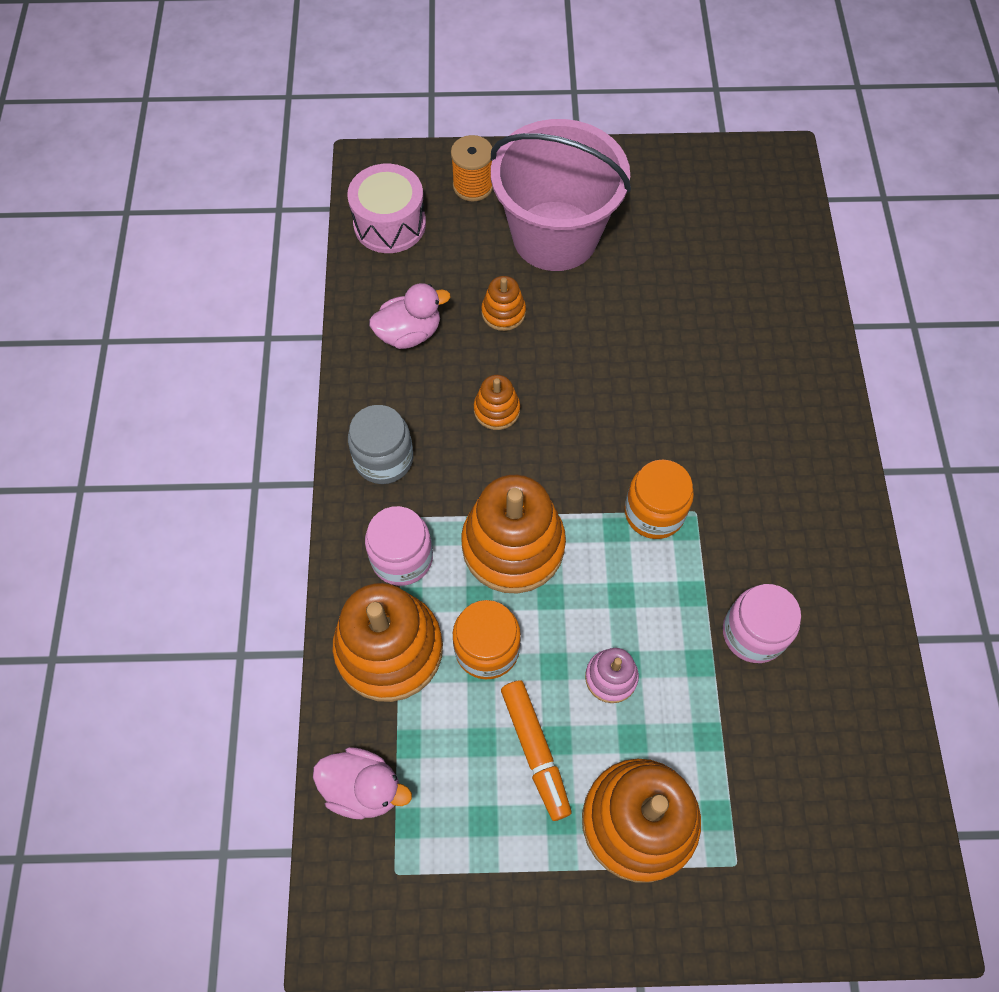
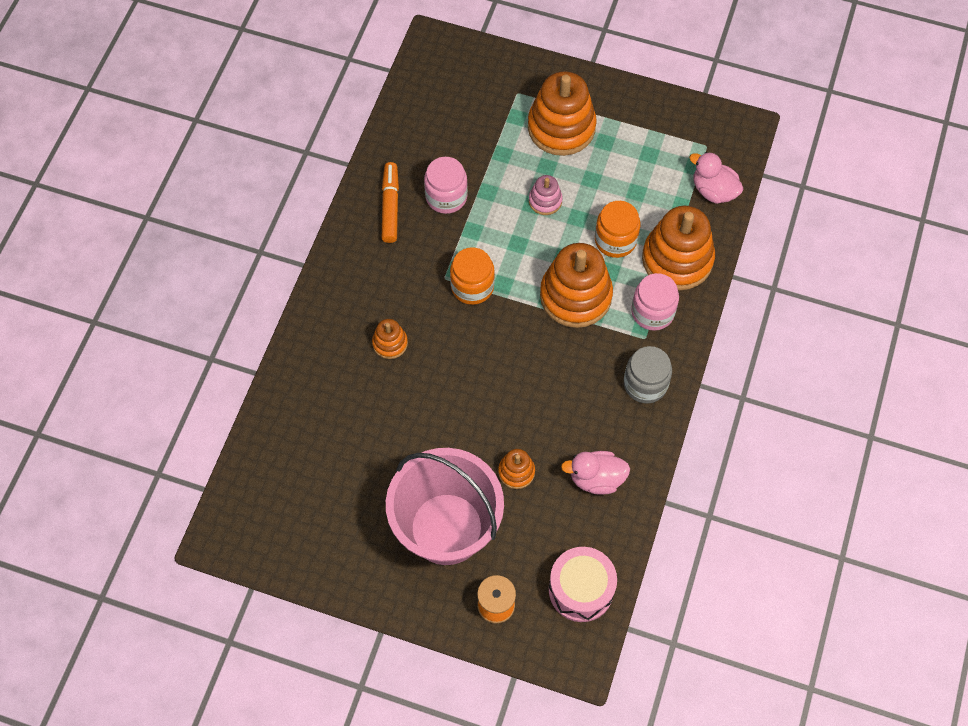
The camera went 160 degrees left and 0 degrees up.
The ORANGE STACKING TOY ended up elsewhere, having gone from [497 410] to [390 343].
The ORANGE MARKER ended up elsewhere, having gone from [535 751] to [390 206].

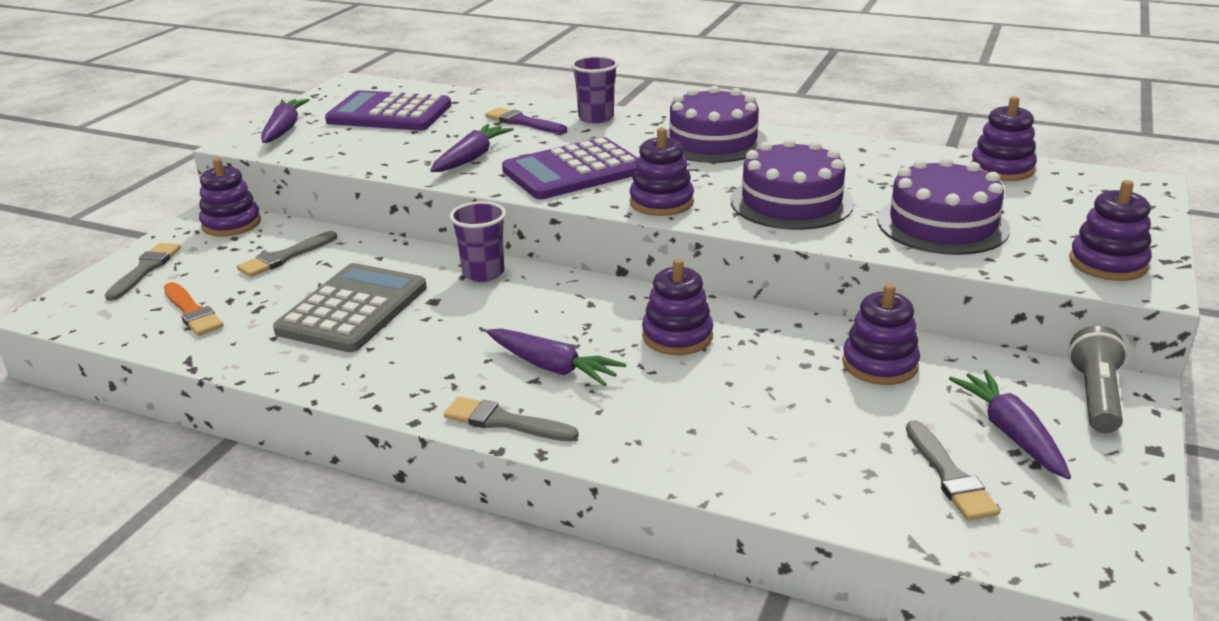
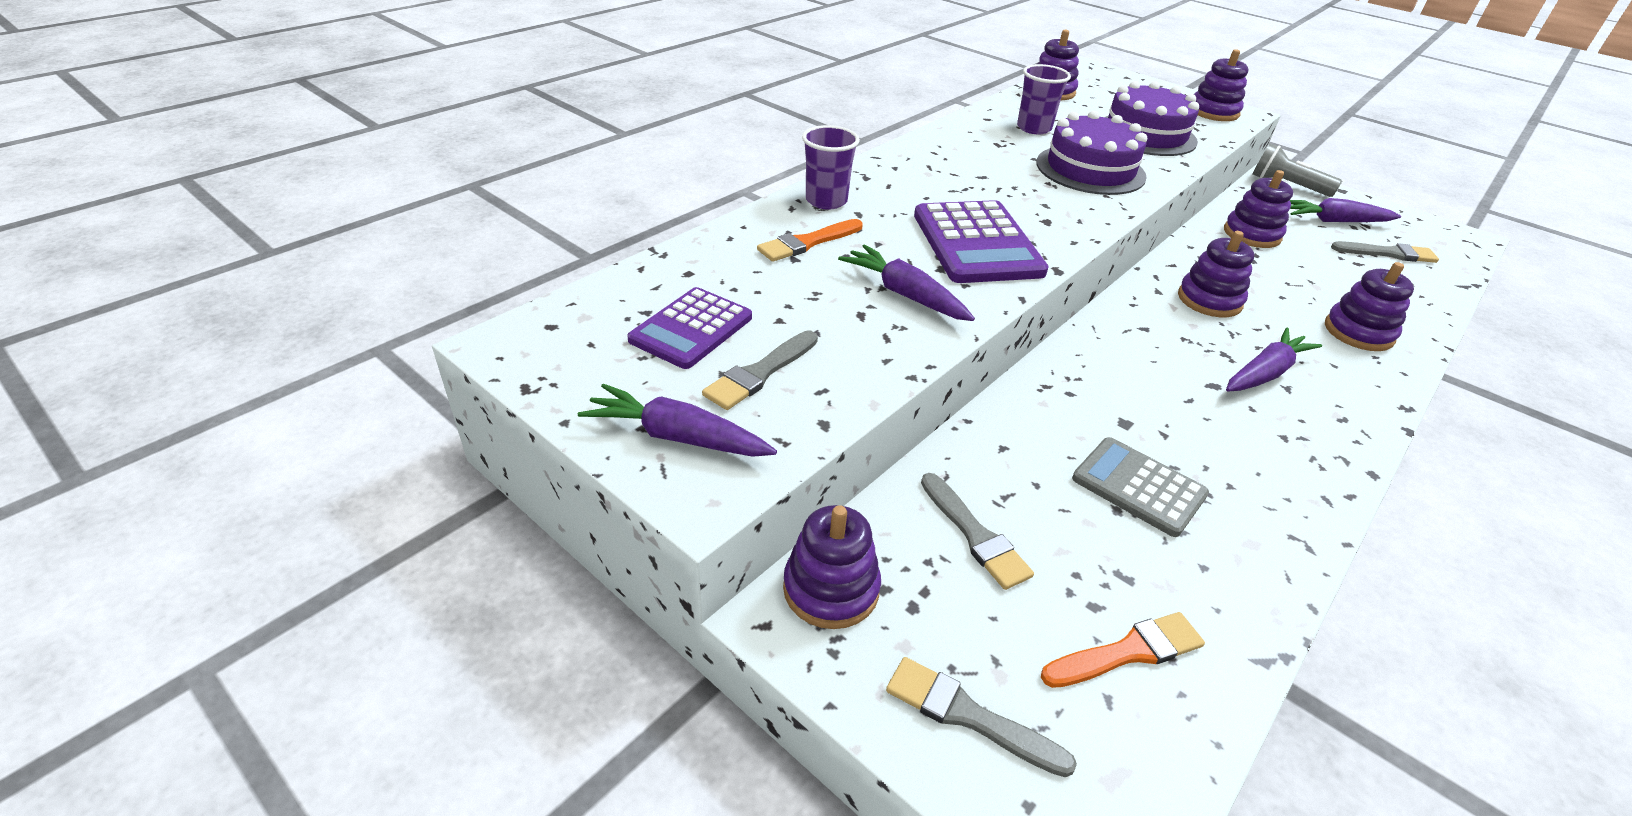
The camera went 75 degrees left and 10 degrees up.
The size of the GREY CALCULATOR at [353 309] changed by a factor of 0.67.
The size of the PURPLE CALCULATOR at [389 113] changed by a factor of 0.67.
The GREY BRUSH ended up elsewhere, having gone from [505 422] to [760 373].
The PURPLE CUP ended up elsewhere, having gone from [483 273] to [1034 128].
What was the PURPLE BRUSH at [523 122] turned into the ORANGE BRUSH at [808 242].
The PURPLE STACKING TOY ended up elsewhere, having gone from [661 202] to [1358 332].
The second view lost the PURPLE CAKE at [713 141].

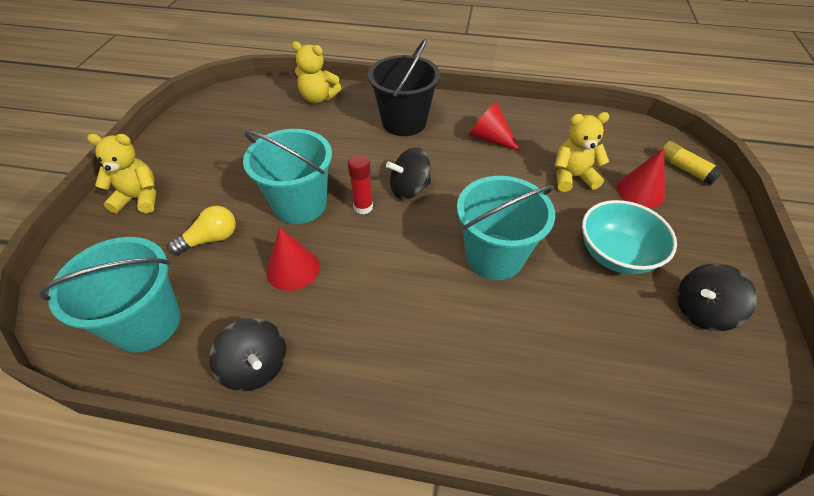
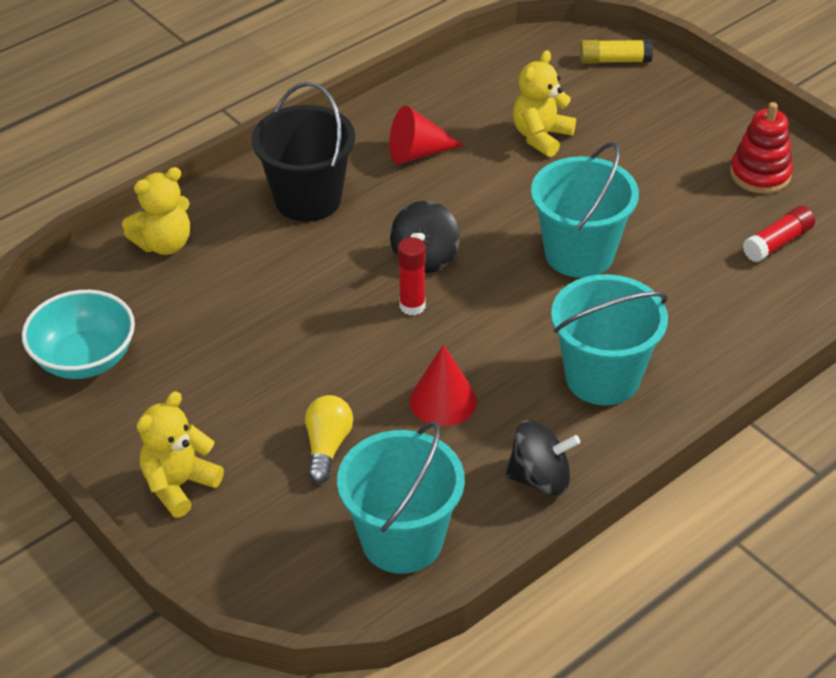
The camera went 50 degrees left and 5 degrees down.
The TURQUOISE BUCKET ended up elsewhere, having gone from [300 204] to [602 377].
The TURQUOISE BOWL ended up elsewhere, having gone from [616 254] to [85 359].
The second view lost the RED CONE at [640 191].
Where the BLACK SPINNING TOP stood at [702 311], the RED STACKING TOY came to stand at [760 174].
The second view gained the RED GLUE STICK at [777 243].

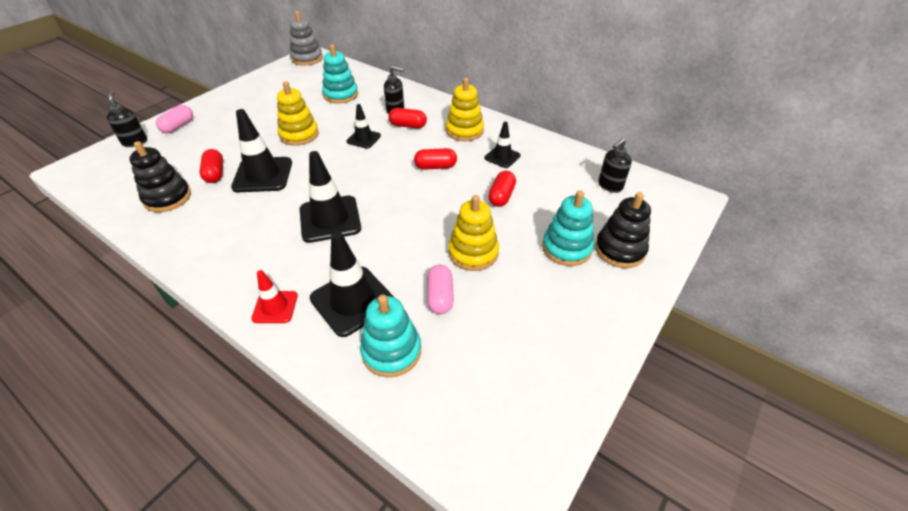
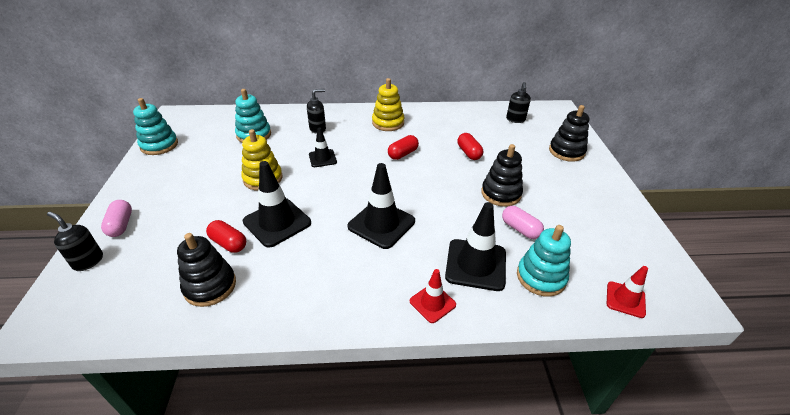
The camera went 40 degrees left and 5 degrees down.
The second view lost the GREY STACKING TOY at [307 58].
The second view lost the RED CAPSULE at [408 126].
What was the YELLOW STACKING TOY at [473 253] turned into the BLACK STACKING TOY at [501 193].
The second view lost the BLACK TRAFFIC CONE at [502 157].
The TURQUOISE STACKING TOY ended up elsewhere, having gone from [566 248] to [159 145].
The second view gained the RED TRAFFIC CONE at [625 299].

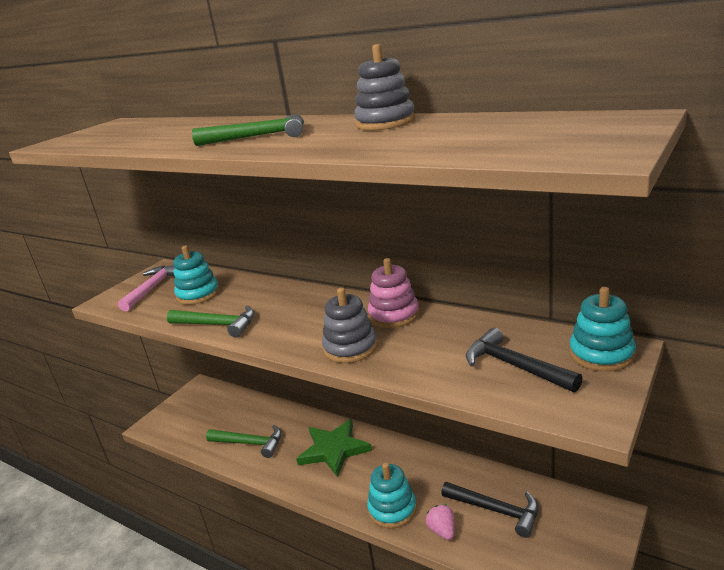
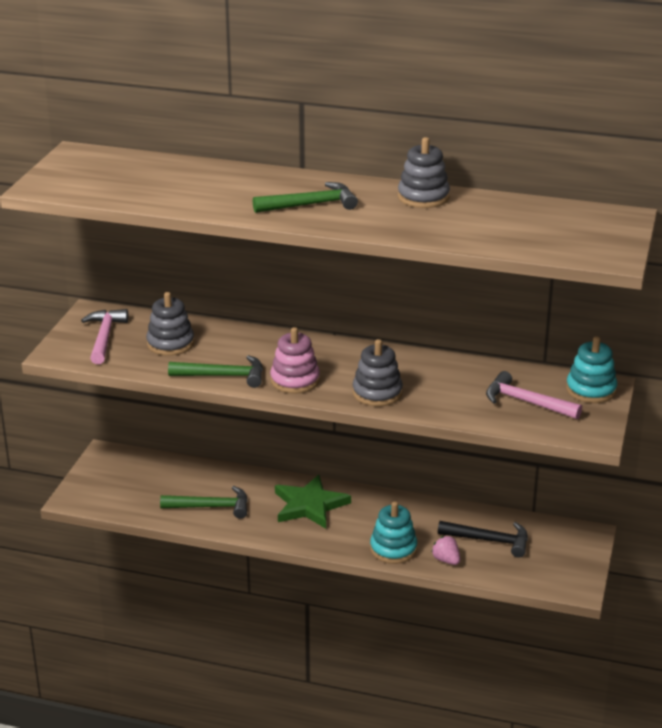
The camera went 20 degrees left and 5 degrees up.
What was the TURQUOISE STACKING TOY at [198 294] turned into the GREY STACKING TOY at [170 344].
The PINK STACKING TOY ended up elsewhere, having gone from [394 315] to [295 380].
What was the BLACK HAMMER at [514 366] turned into the PINK HAMMER at [526 402].

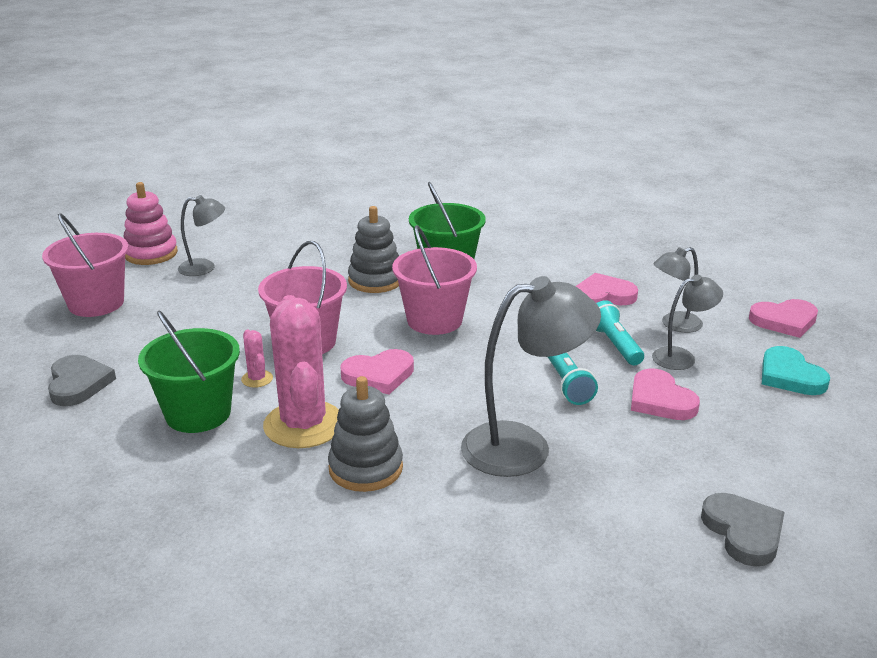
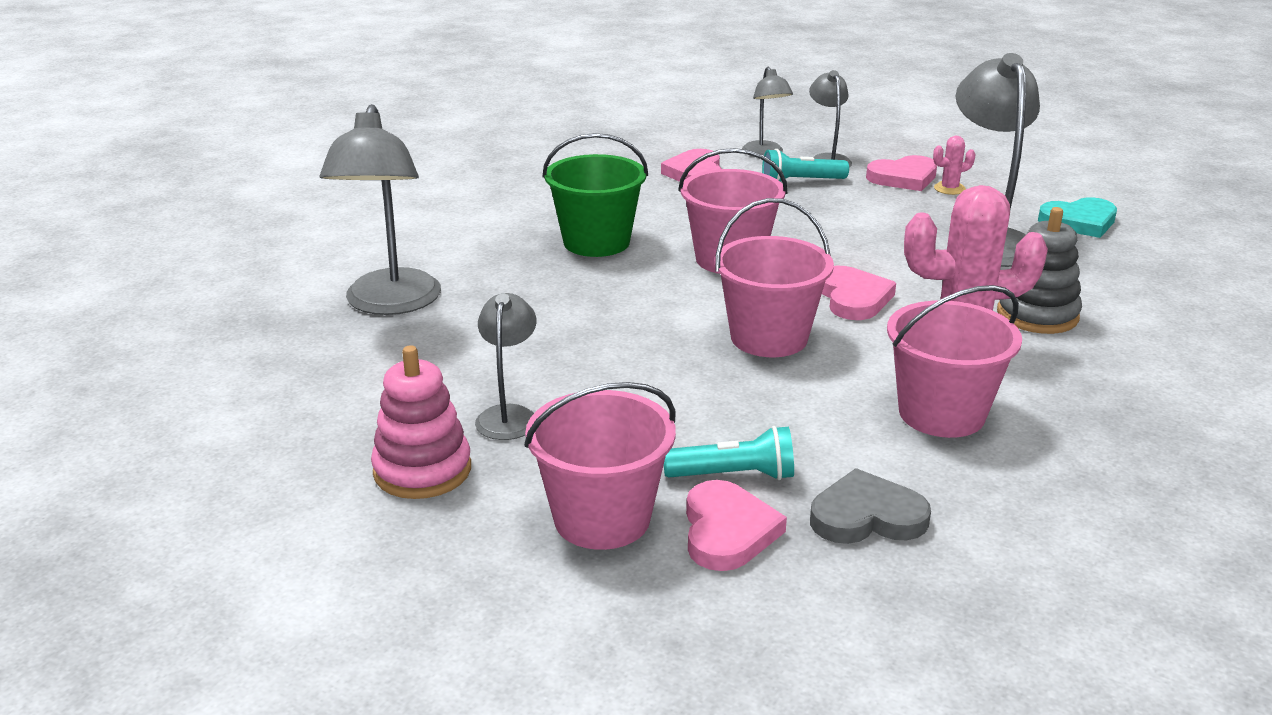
The camera went 80 degrees left and 0 degrees up.
What was the GREEN BUCKET at [198 413] turned into the PINK BUCKET at [941 413].
The PINK CACTUS ended up elsewhere, having gone from [257 379] to [949 189].
The second view lost the GREY STACKING TOY at [375 280].
The TURQUOISE FLASHLIGHT ended up elsewhere, having gone from [568 385] to [734 475].
The second view lost the GREY HEART at [743 532].
The PINK HEART ended up elsewhere, having gone from [784 321] to [727 531].
The TURQUOISE HEART ended up elsewhere, having gone from [790 376] to [1079 222].
The second view gained the GREY LAMP at [390 304].

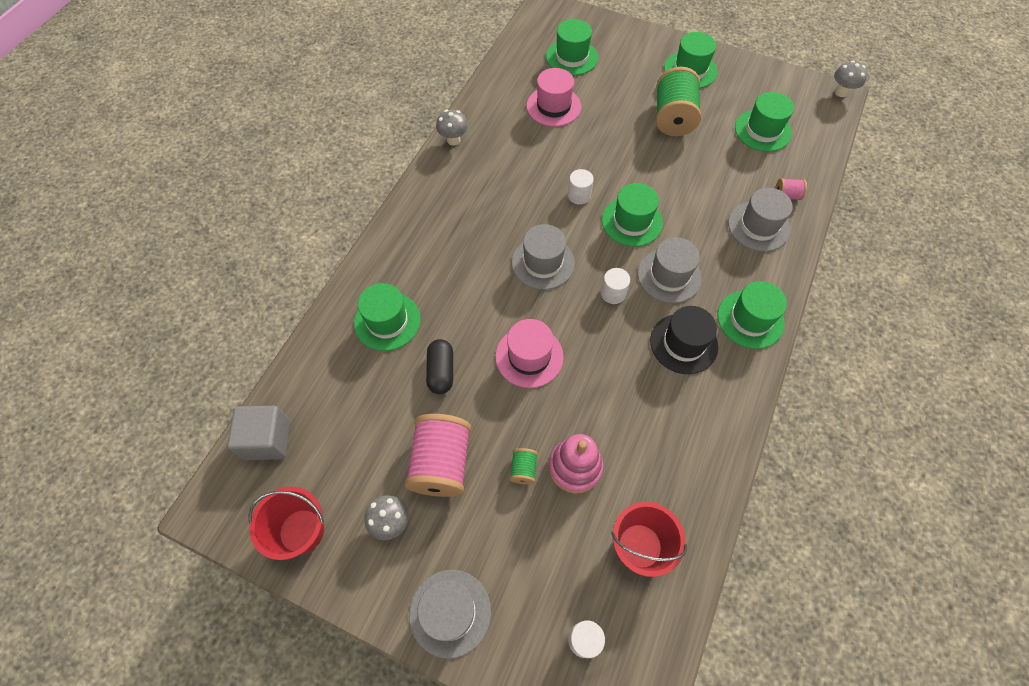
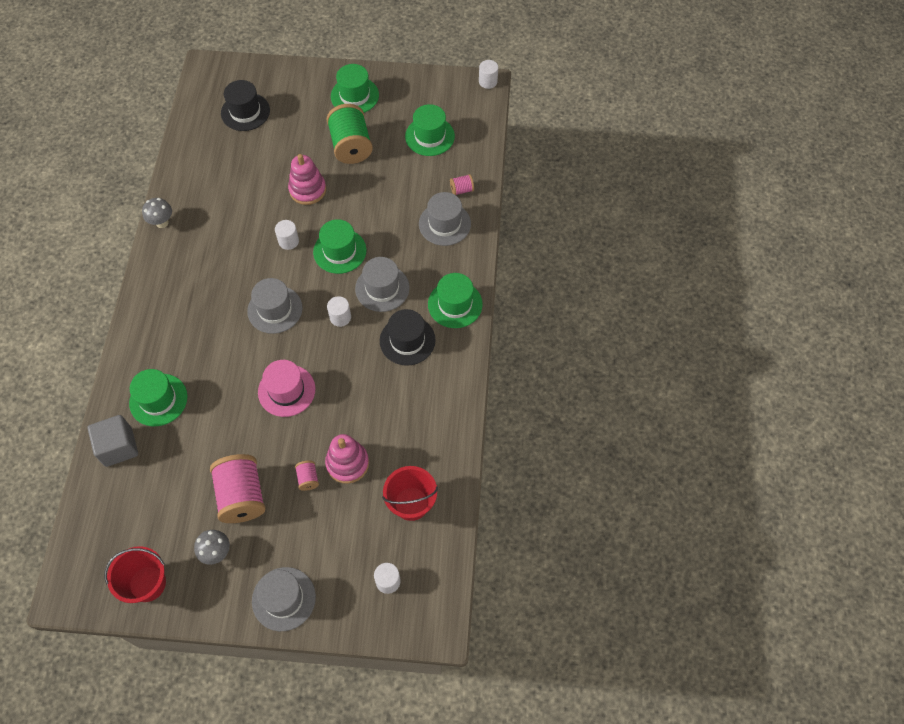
The camera went 20 degrees left and 0 degrees up.
The GREY CUBE ended up elsewhere, having gone from [267 439] to [118 447].
The second view lost the BLACK CAPSULE at [441 371].
What was the GREEN SPOOL at [523 469] turned into the PINK SPOOL at [308 478].
The second view lost the PINK HAT at [553 106].
What was the GREEN HAT at [572 57] turned into the BLACK HAT at [245 112].
Where the GREY MUSHROOM stood at [841 92], the WHITE CYLINDER came to stand at [488 81].
The second view gained the PINK STACKING TOY at [307 190].

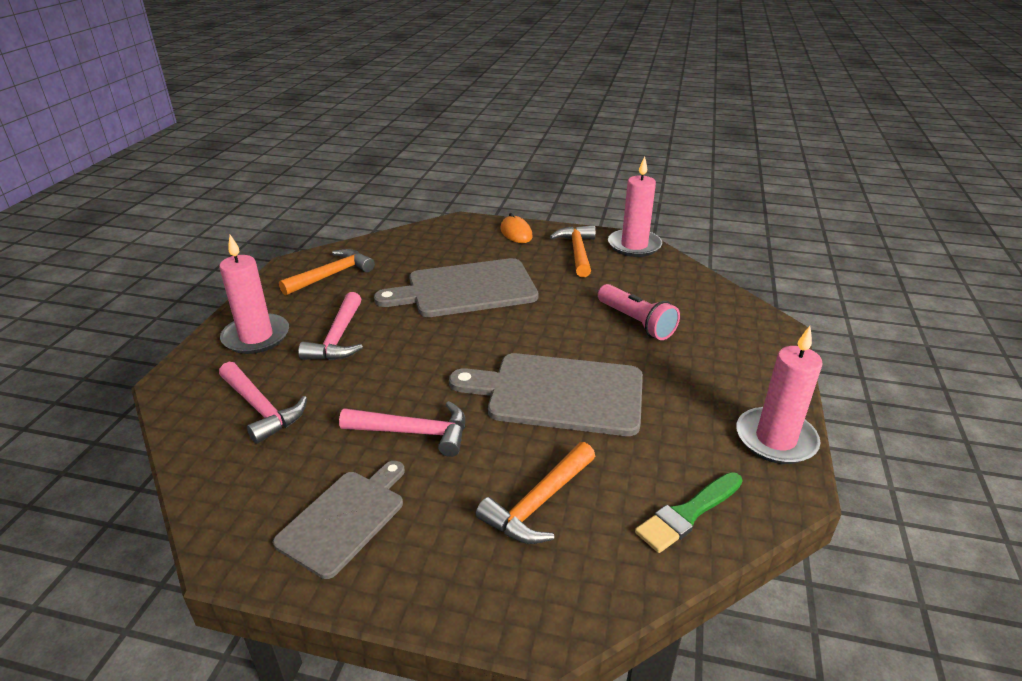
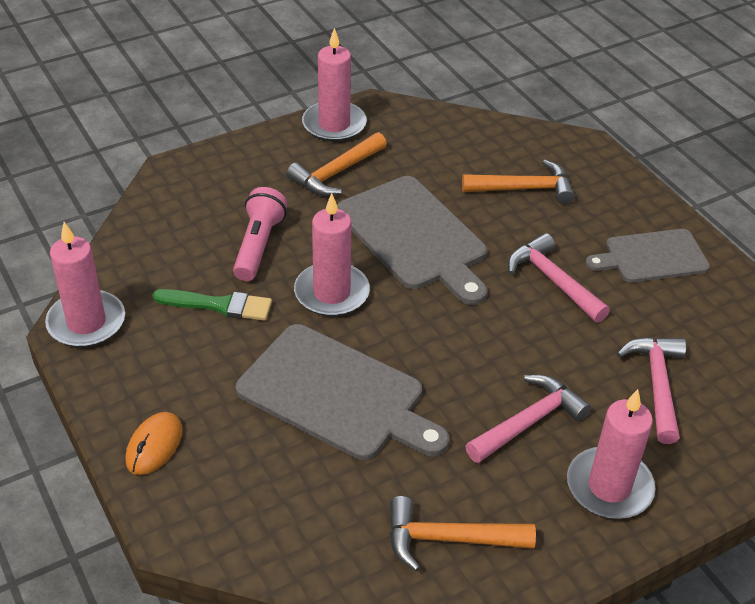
The camera went 135 degrees left and 10 degrees up.
The ORANGE HAMMER ended up elsewhere, having gone from [577 252] to [336 173].
The GREEN BRUSH ended up elsewhere, having gone from [688 514] to [219 305].
The second view gained the PINK CANDLE at [332 293].

